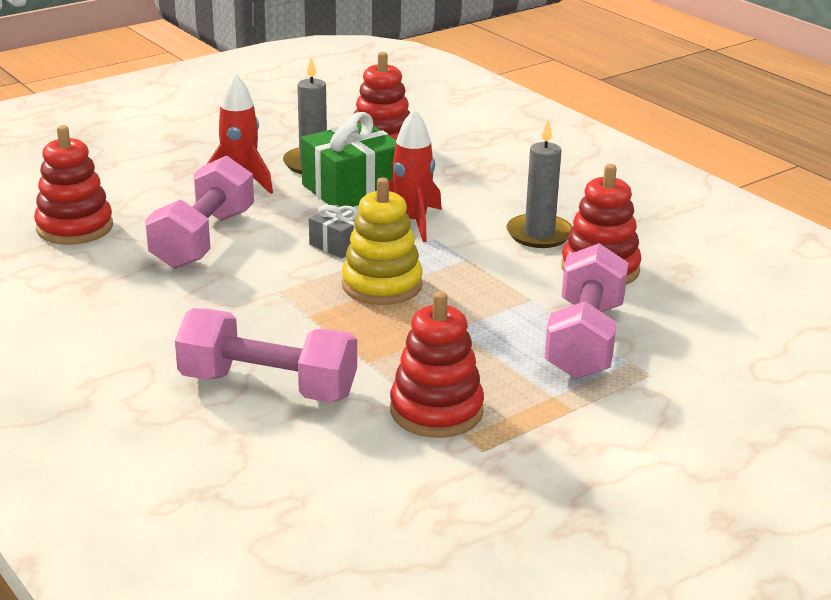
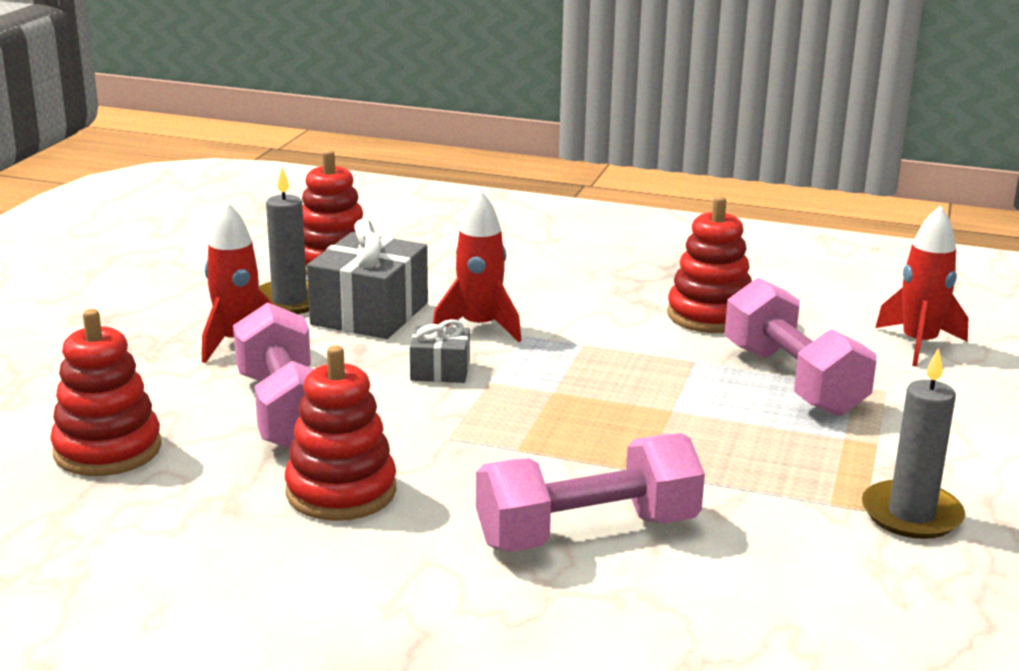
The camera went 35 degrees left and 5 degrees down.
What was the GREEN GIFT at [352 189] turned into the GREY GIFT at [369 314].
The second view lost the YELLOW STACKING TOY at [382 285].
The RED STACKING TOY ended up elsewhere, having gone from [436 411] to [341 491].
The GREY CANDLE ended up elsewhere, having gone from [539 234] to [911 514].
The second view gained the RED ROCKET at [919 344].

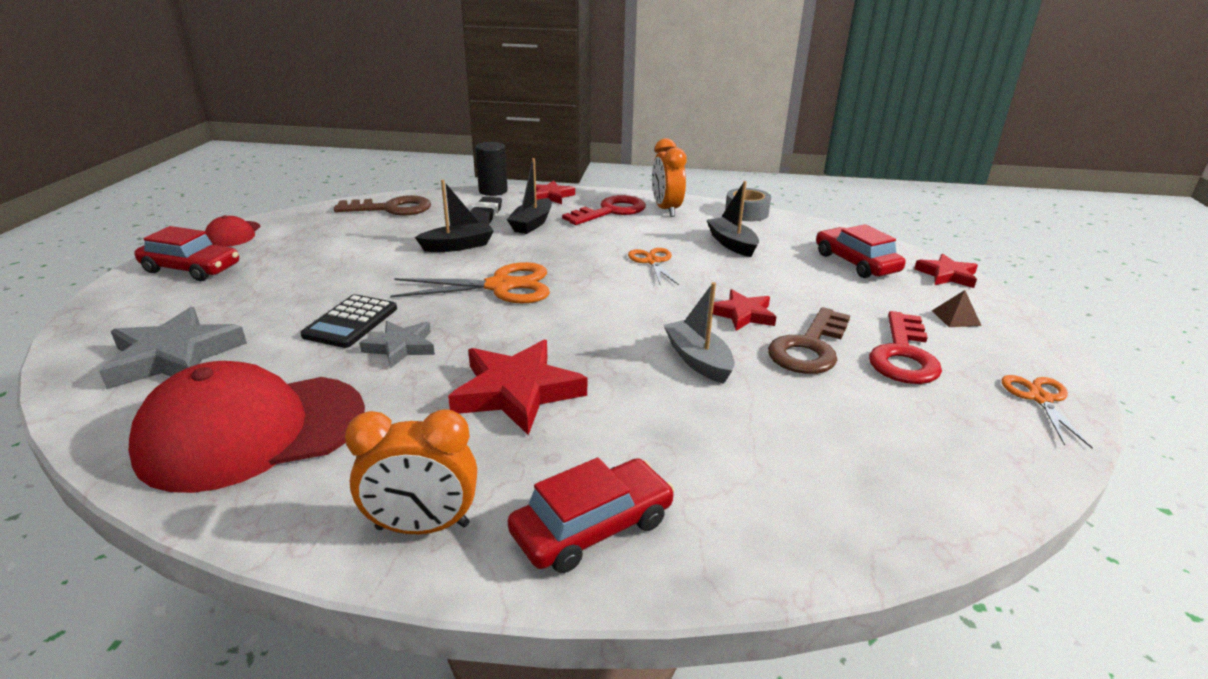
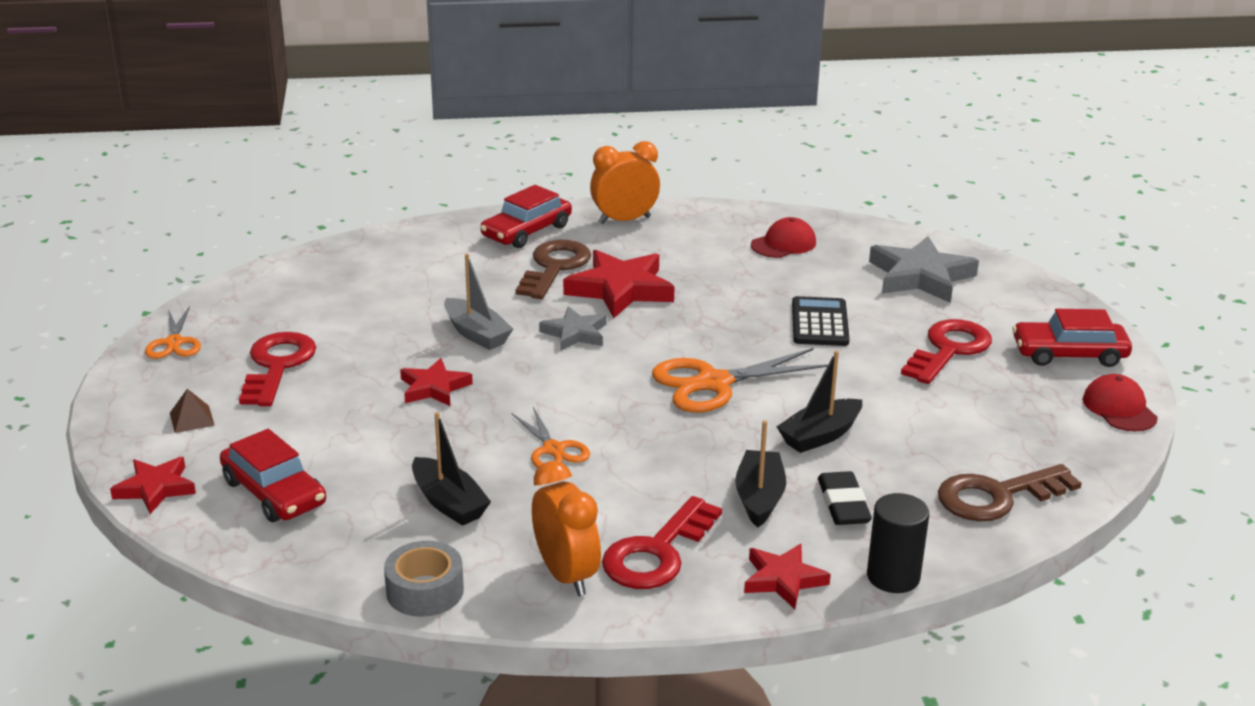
The camera went 165 degrees right and 0 degrees up.
The size of the RED CAP at [252 431] changed by a factor of 0.46.
The GREY STAR ended up elsewhere, having gone from [401 347] to [575 333].
The BROWN KEY ended up elsewhere, having gone from [809 348] to [554 267].
The second view gained the RED KEY at [949 350].

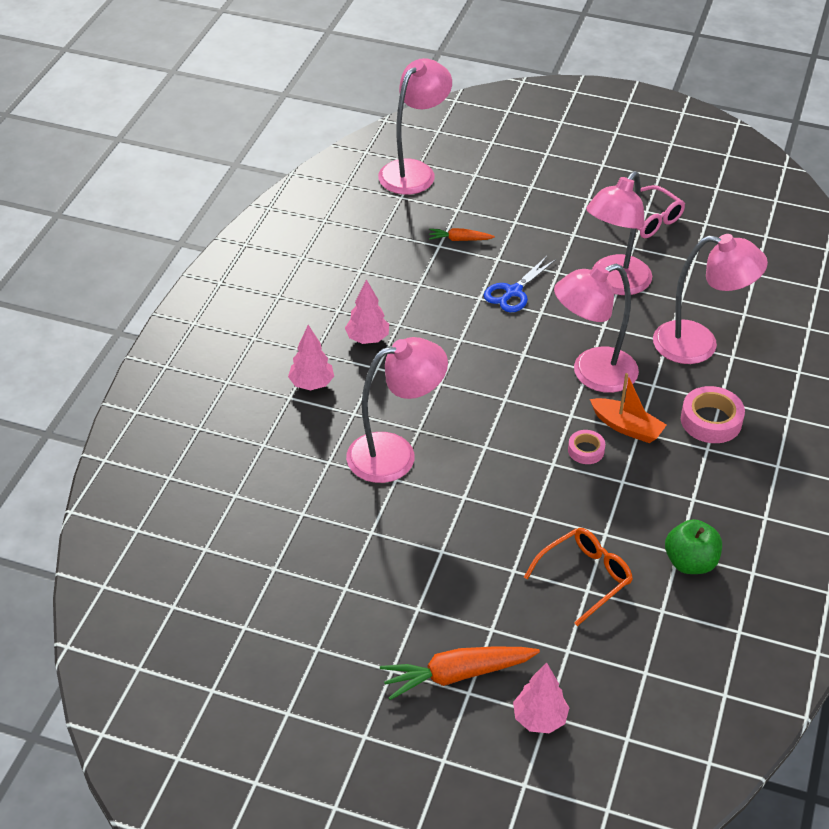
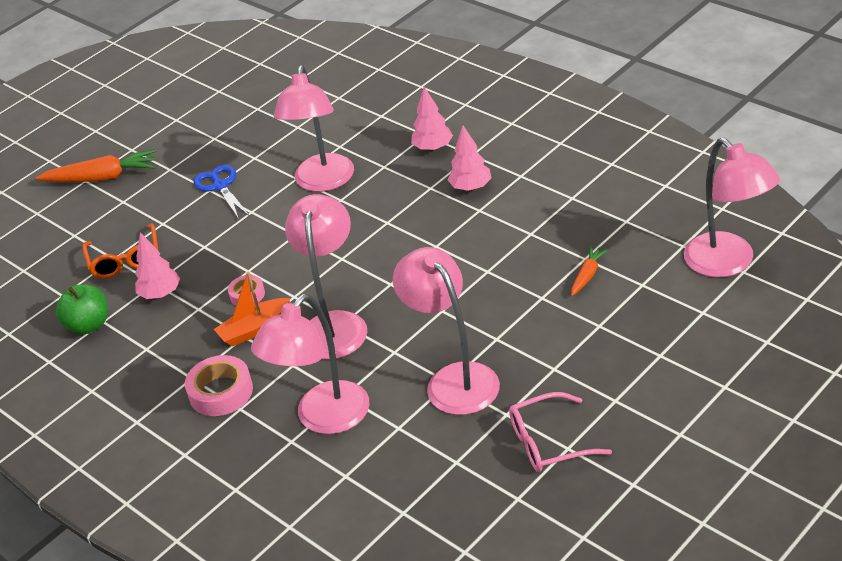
The camera went 120 degrees right and 5 degrees down.
The ORANGE CARROT at [457 675] ended up facing another way, 75 degrees clockwise from before.
The BLUE SCISSORS ended up elsewhere, having gone from [513 292] to [220 186].
The PINK TREE ended up elsewhere, having gone from [539 719] to [160 294].

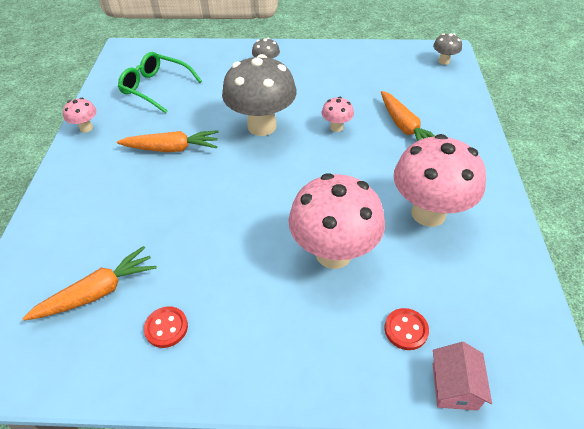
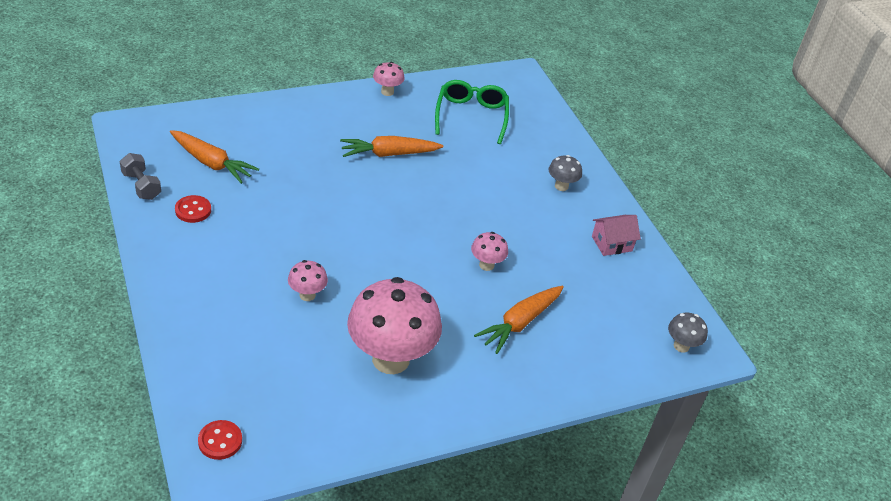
The camera went 60 degrees right and 5 degrees down.
The ORANGE CARROT at [172 149] ended up facing another way, 105 degrees clockwise from before.
The second view lost the GREY MUSHROOM at [262 126].
The size of the PINK MUSHROOM at [333 253] changed by a factor of 0.45.
The RED BUTTON ended up elsewhere, having gone from [406 330] to [220 441].
The PINK HOUSE ended up elsewhere, having gone from [454 386] to [611 243].
The second view gained the GREY DUMBBELL at [141 186].

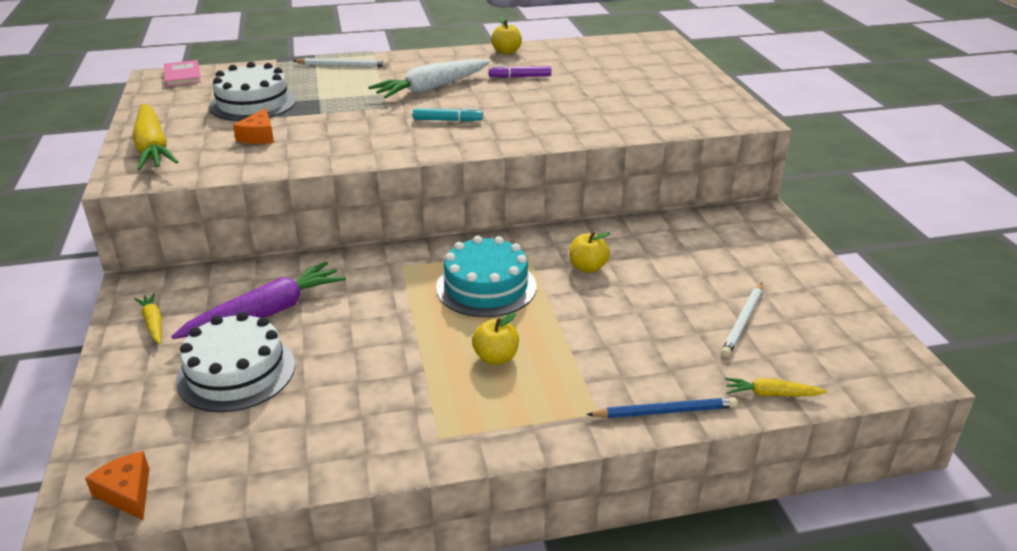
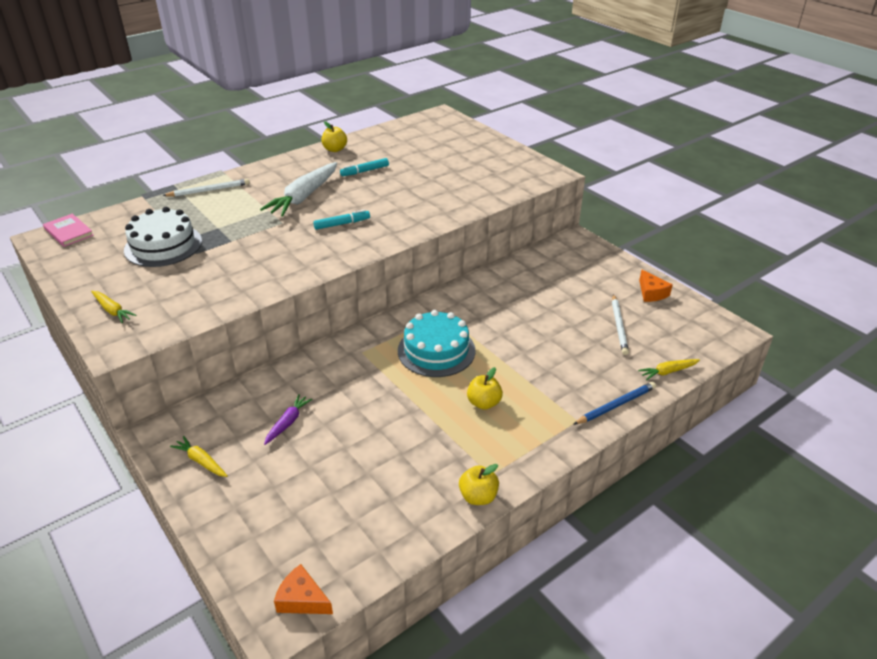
The camera went 25 degrees left and 5 degrees up.
The size of the YELLOW CARROT at [153 148] changed by a factor of 0.50.
The size of the PURPLE CARROT at [266 313] changed by a factor of 0.50.
The second view lost the WHITE CAKE at [236 372].
The ORANGE CHEESE ended up elsewhere, having gone from [259 136] to [651 293].
What was the PURPLE MARKER at [520 77] turned into the TURQUOISE MARKER at [364 171].
The YELLOW APPLE ended up elsewhere, having gone from [587 267] to [478 496].

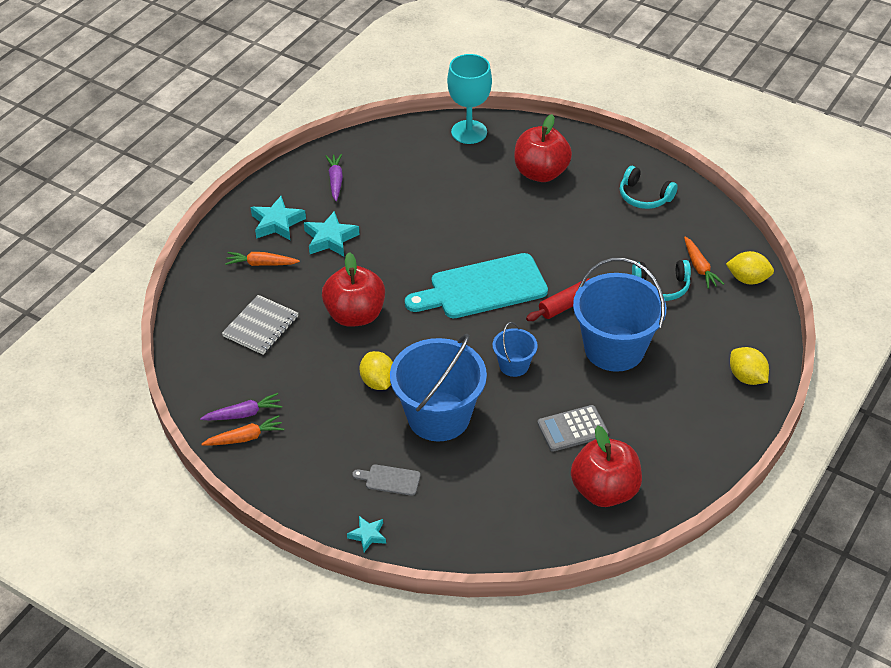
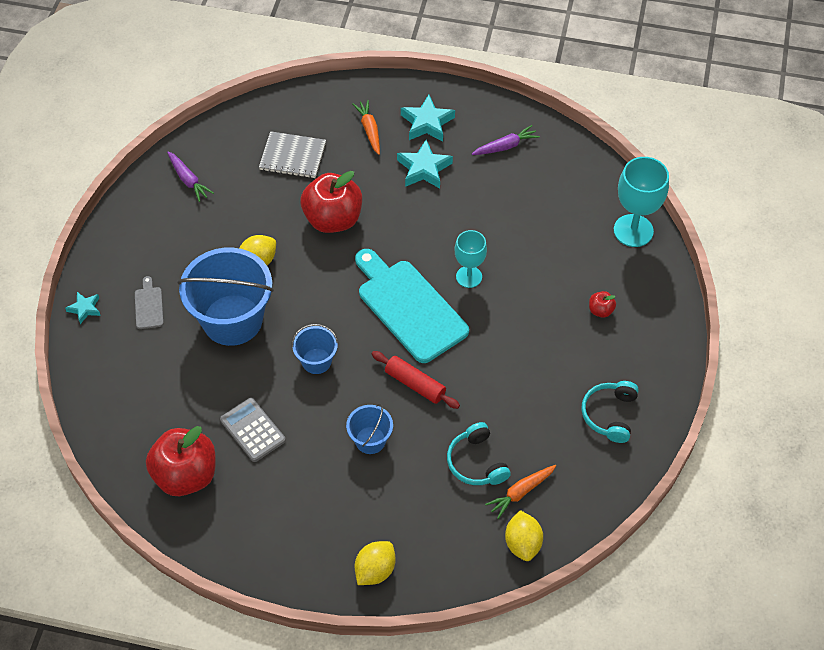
The camera went 70 degrees right and 10 degrees up.
The second view lost the ORANGE CARROT at [245 438].
The size of the RED APPLE at [541 173] changed by a factor of 0.42.
The size of the BLUE BUCKET at [614 348] changed by a factor of 0.49.
The second view gained the TURQUOISE GOBLET at [469 277].

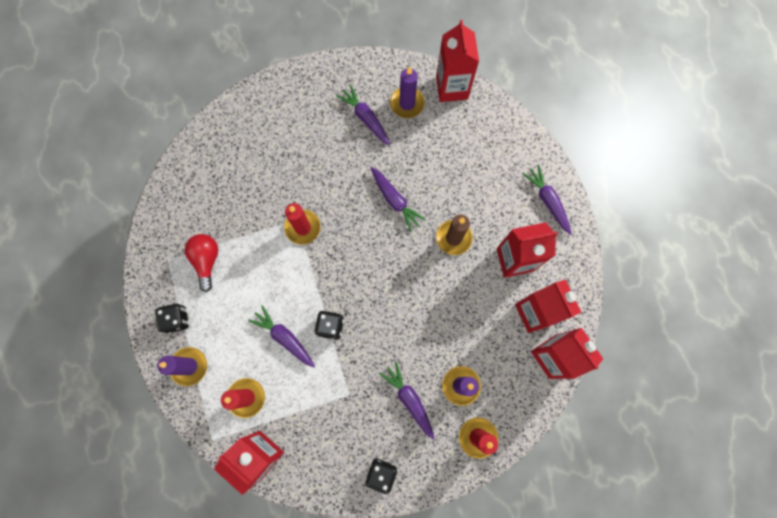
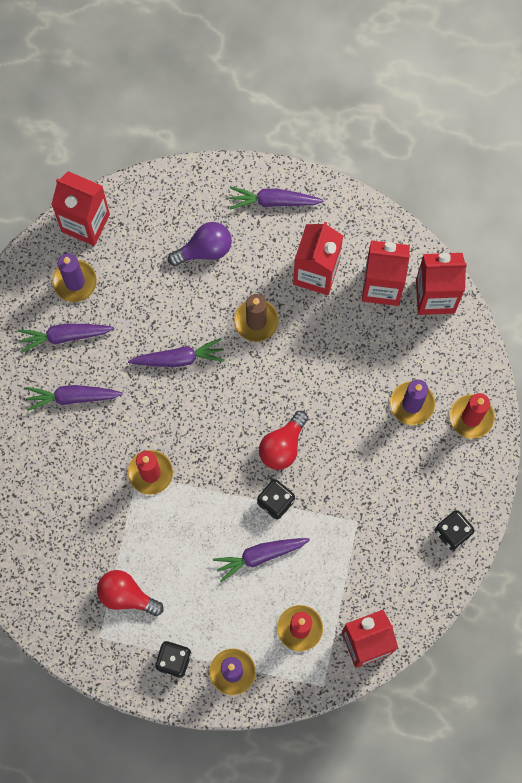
The camera went 60 degrees left and 0 degrees up.
The PURPLE CARROT ended up elsewhere, having gone from [409 399] to [72 397].
The second view gained the PURPLE LIGHT BULB at [204 249].
The second view gained the RED LIGHT BULB at [282 446].

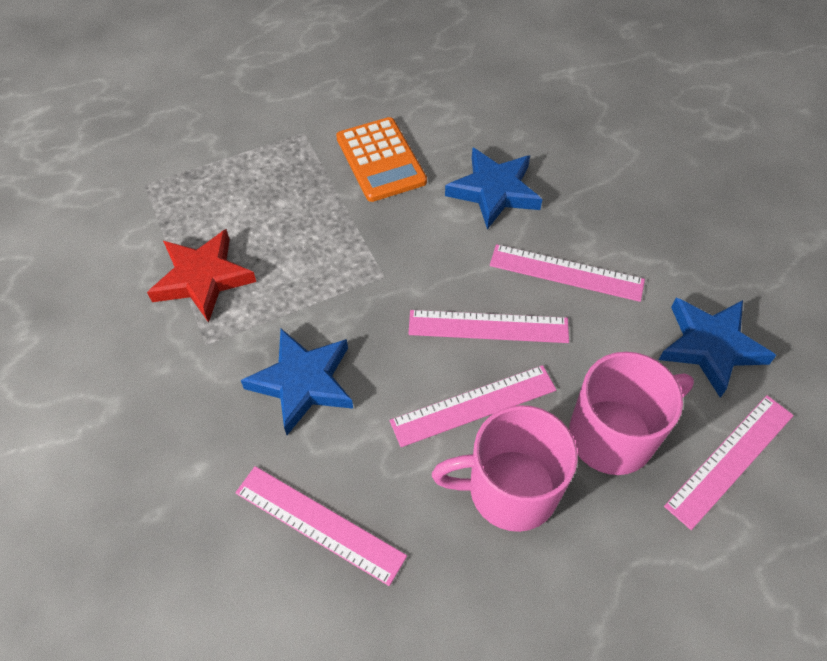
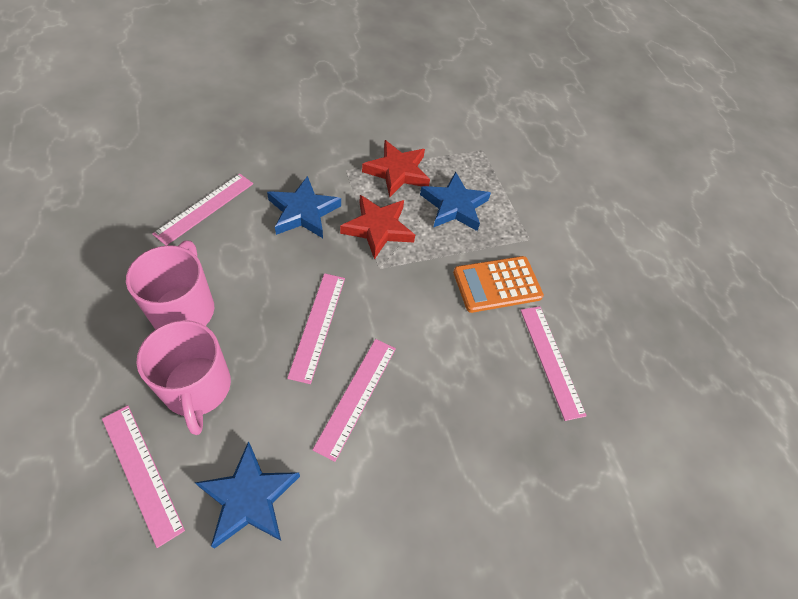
The camera went 90 degrees right and 0 degrees up.
The PINK RULER ended up elsewhere, having gone from [473 405] to [551 360].
The BLUE STAR ended up elsewhere, having gone from [494 191] to [454 206].
The second view gained the RED STAR at [378 228].

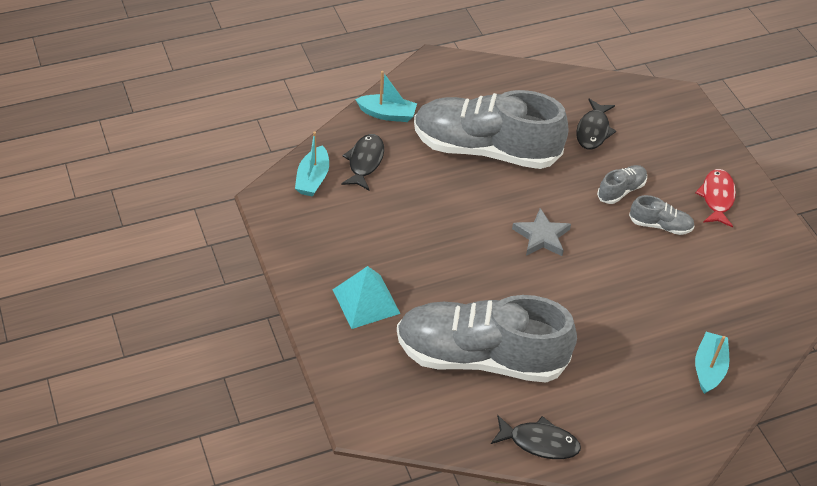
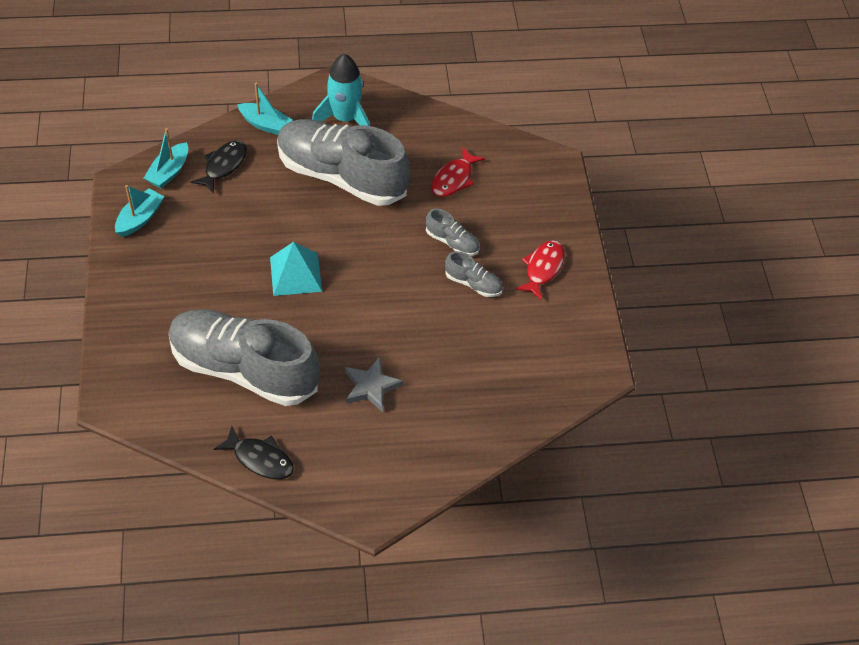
The camera went 15 degrees right and 5 degrees up.
The TURQUOISE PYRAMID ended up elsewhere, having gone from [366 301] to [295 274].
The GREY STAR ended up elsewhere, having gone from [541 236] to [371 386].
What was the BLACK FISH at [593 130] turned into the RED FISH at [454 179].
The GREY SHOE at [621 190] ended up facing another way, 60 degrees clockwise from before.
The TURQUOISE BOAT ended up elsewhere, having gone from [708 368] to [140 218].
The second view gained the TURQUOISE ROCKET at [345 119].

